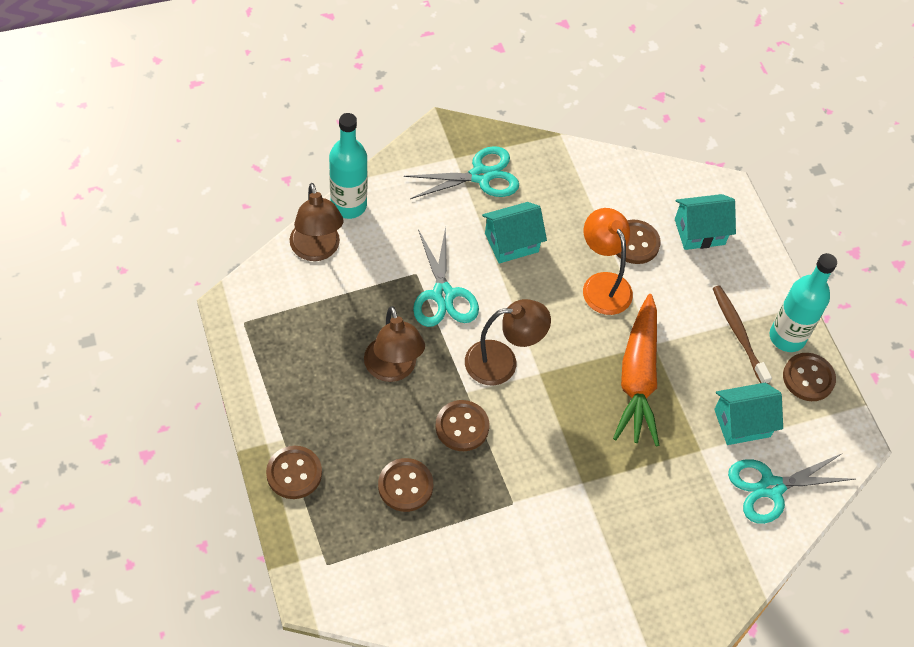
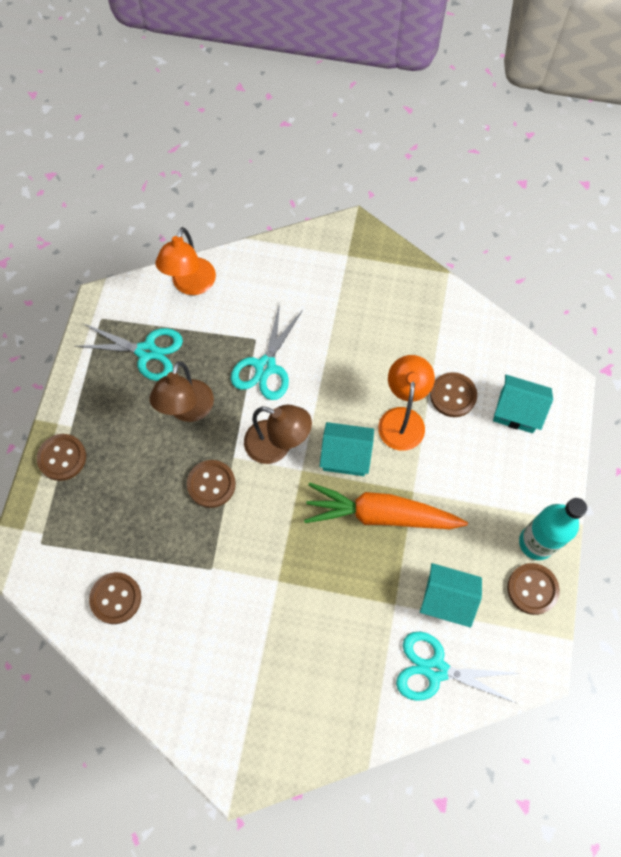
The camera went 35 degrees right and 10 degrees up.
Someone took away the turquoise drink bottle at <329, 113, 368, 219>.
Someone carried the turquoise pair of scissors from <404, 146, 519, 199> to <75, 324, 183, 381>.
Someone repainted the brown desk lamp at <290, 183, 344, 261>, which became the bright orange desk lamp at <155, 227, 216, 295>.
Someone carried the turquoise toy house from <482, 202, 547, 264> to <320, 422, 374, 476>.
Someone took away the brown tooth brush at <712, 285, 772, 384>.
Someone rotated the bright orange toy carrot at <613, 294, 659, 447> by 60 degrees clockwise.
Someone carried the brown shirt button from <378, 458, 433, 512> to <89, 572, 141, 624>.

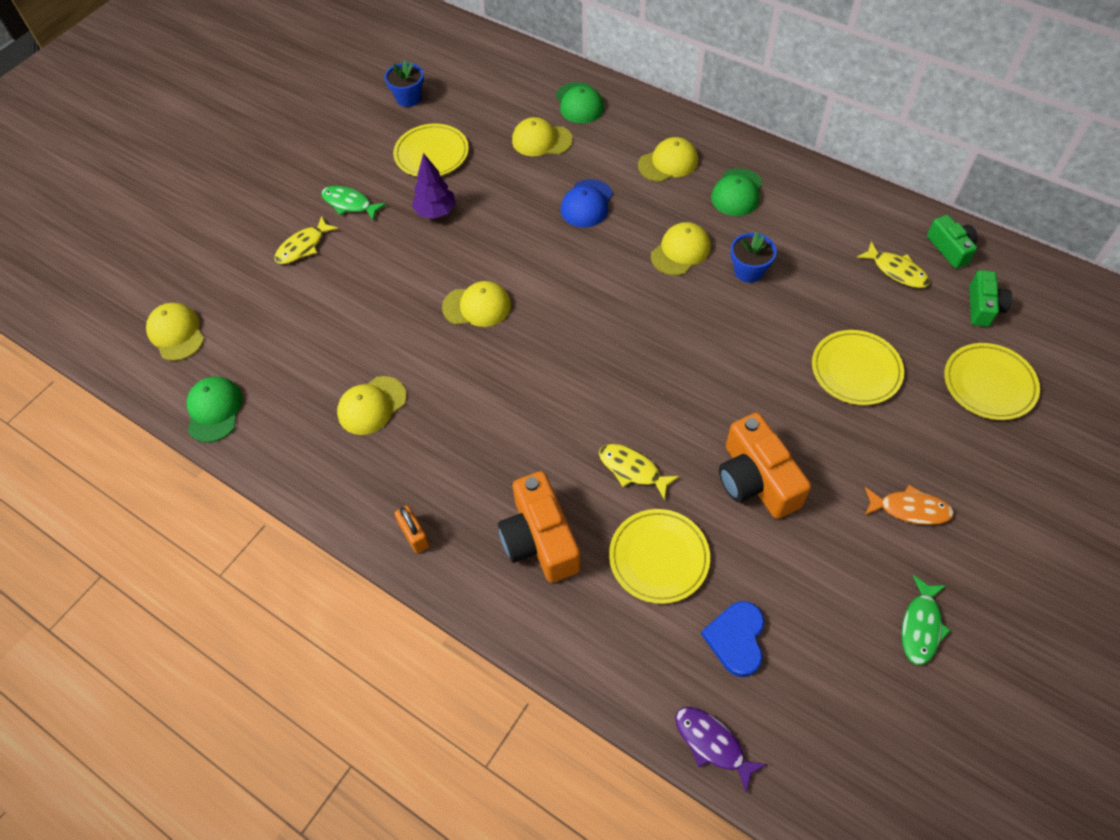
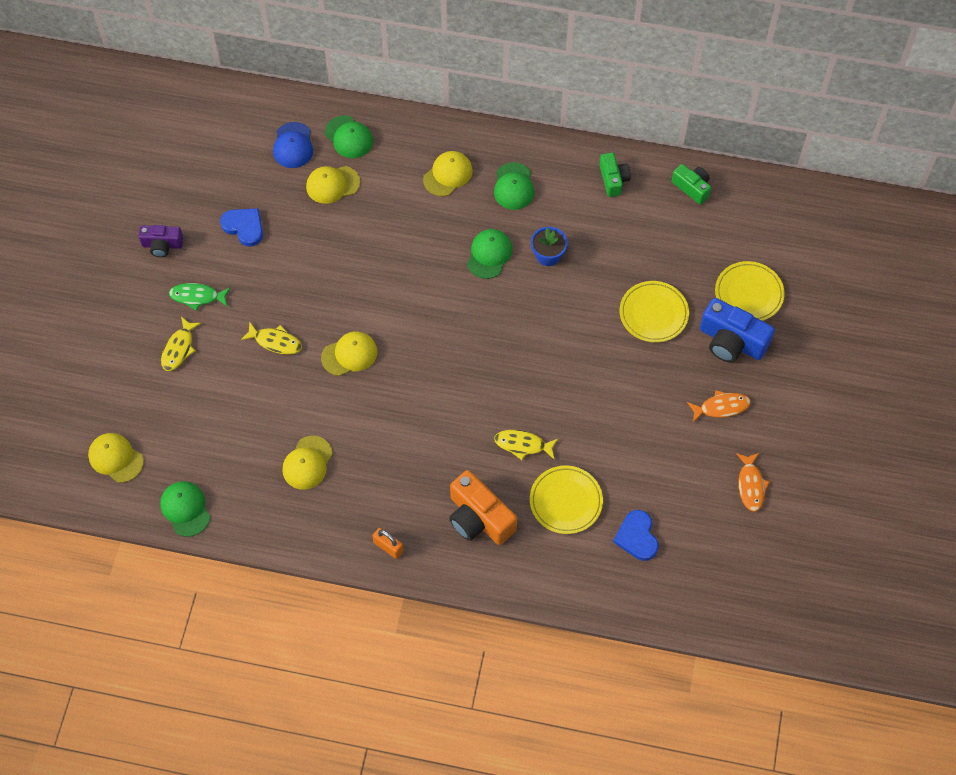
The camera went 25 degrees left and 5 degrees up.
Someone took away the royal blue flower pot at <385, 60, 424, 107>.
Someone swapped the yellow plate at <393, 124, 469, 177> for the royal blue heart at <220, 208, 263, 247>.
Someone took away the violet tree at <412, 153, 456, 219>.
Someone carried the royal blue baseball cap from <561, 179, 613, 228> to <273, 122, 313, 168>.
Someone repainted the yellow baseball cap at <651, 222, 711, 275>, which became the emerald baseball cap at <467, 229, 512, 279>.
Someone carried the yellow toy fish from <856, 241, 930, 288> to <241, 321, 302, 355>.
Someone carried the emerald camera from <969, 270, 1012, 327> to <599, 153, 630, 197>.
Someone took away the bright orange camera at <719, 413, 811, 519>.
Someone repainted the emerald toy fish at <902, 575, 951, 665>, which became the bright orange toy fish at <736, 453, 770, 512>.
Someone took away the violet toy fish at <675, 707, 767, 793>.
Someone put down the violet camera at <139, 225, 183, 257>.
Someone put down the royal blue camera at <700, 298, 775, 362>.

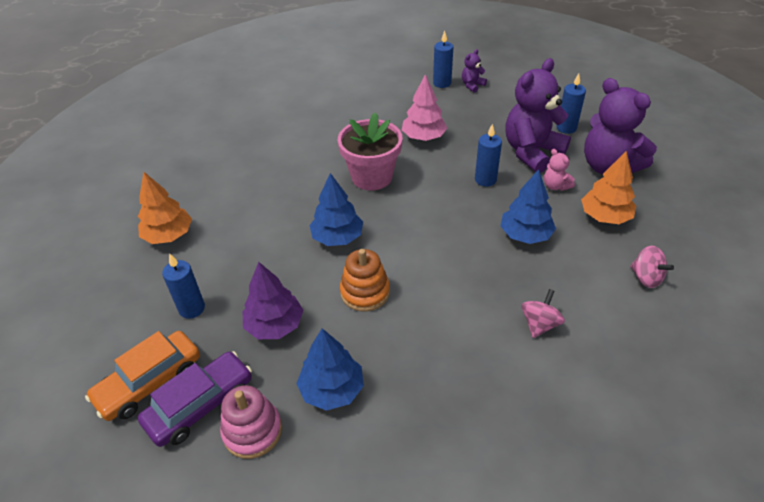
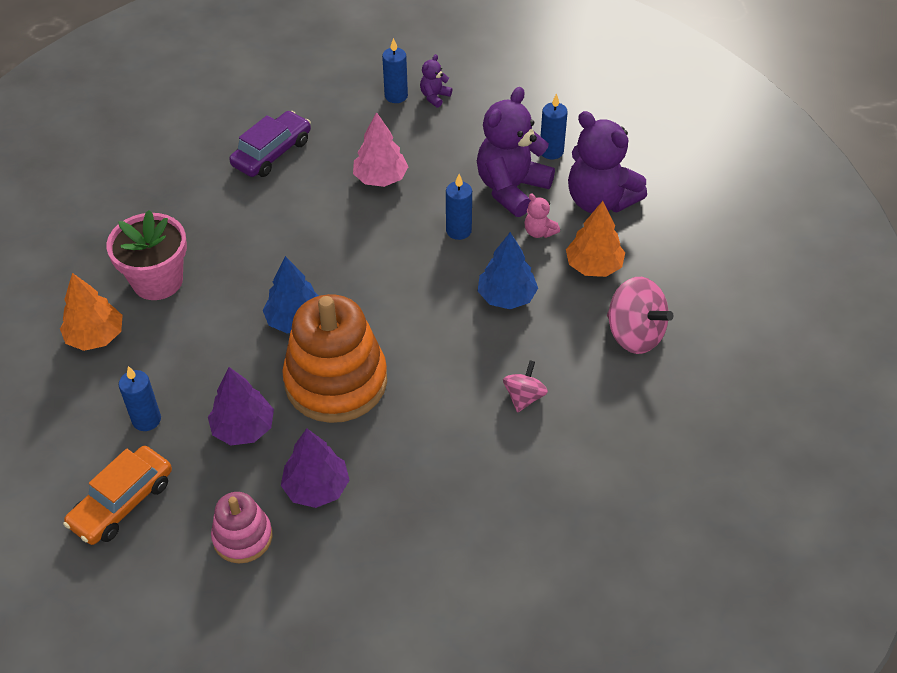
The camera went 10 degrees left and 5 degrees up.
Someone carried the pink flower pot from <338, 112, 402, 191> to <106, 210, 187, 300>.
Someone scaled the pink whirligig at <630, 246, 674, 288> by 1.71.
Someone scaled the bright orange stacking toy at <340, 249, 390, 312> by 1.89.
Someone repainted the royal blue tree at <296, 328, 364, 411>, which became the violet tree at <281, 428, 349, 508>.
Someone carried the violet car from <138, 351, 252, 447> to <229, 111, 311, 177>.

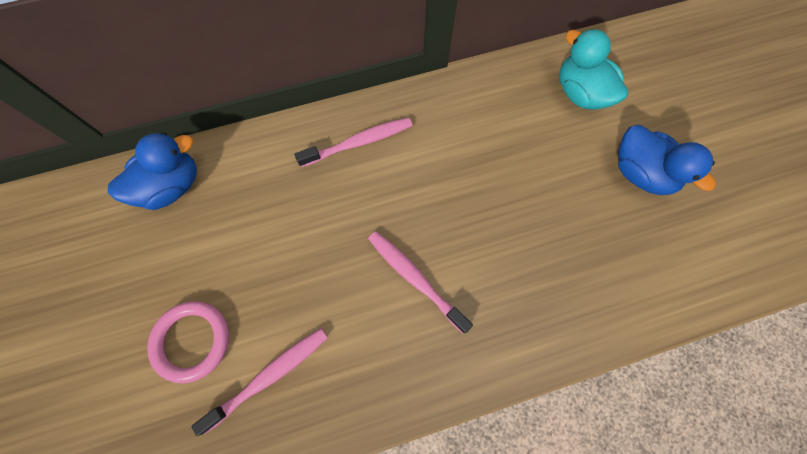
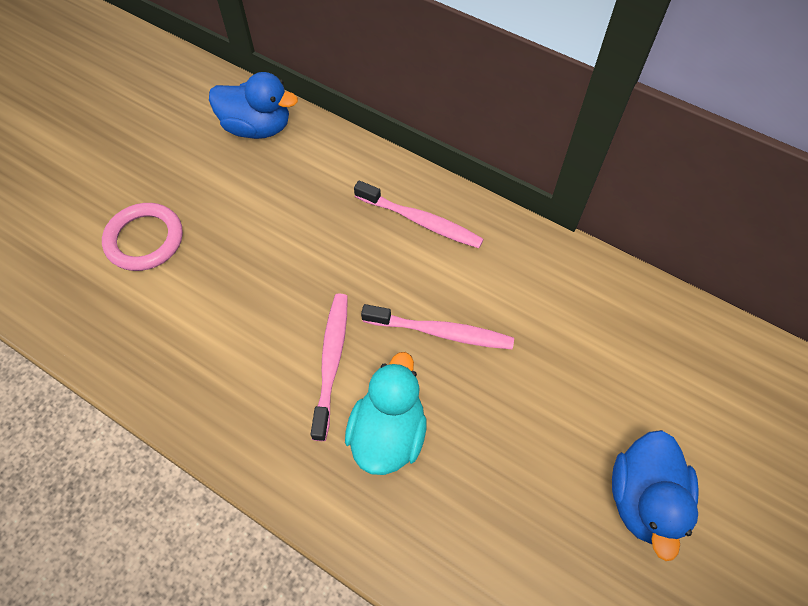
The camera went 50 degrees right and 10 degrees down.
Someone carried the turquoise toy duck from <559, 29, 628, 110> to <345, 352, 427, 475>.
Someone carried the pink tooth brush from <191, 328, 328, 436> to <361, 304, 514, 349>.

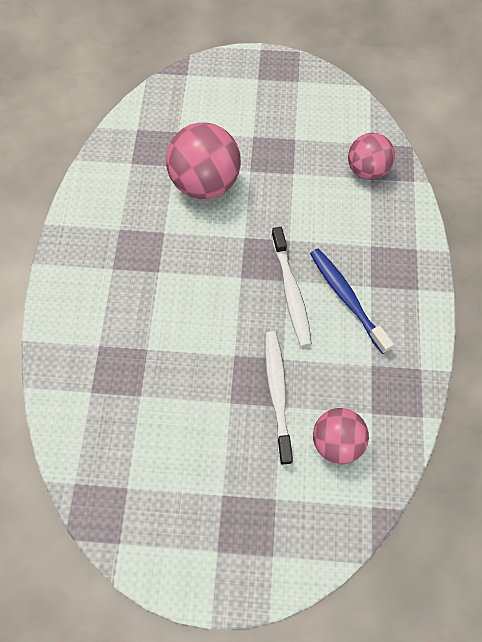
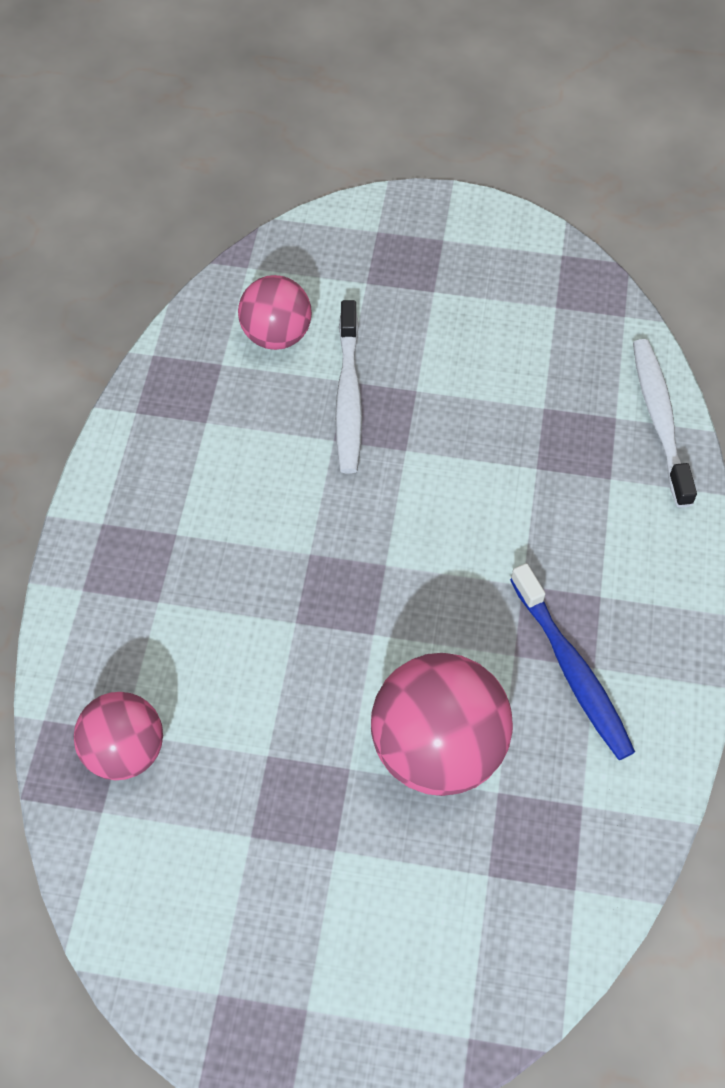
The camera went 175 degrees left and 5 degrees down.
Someone carried the white tooth brush from <271, 227, 312, 347> to <633, 339, 697, 508>.
Someone carried the royal blue tooth brush from <310, 249, 394, 354> to <510, 563, 635, 760>.

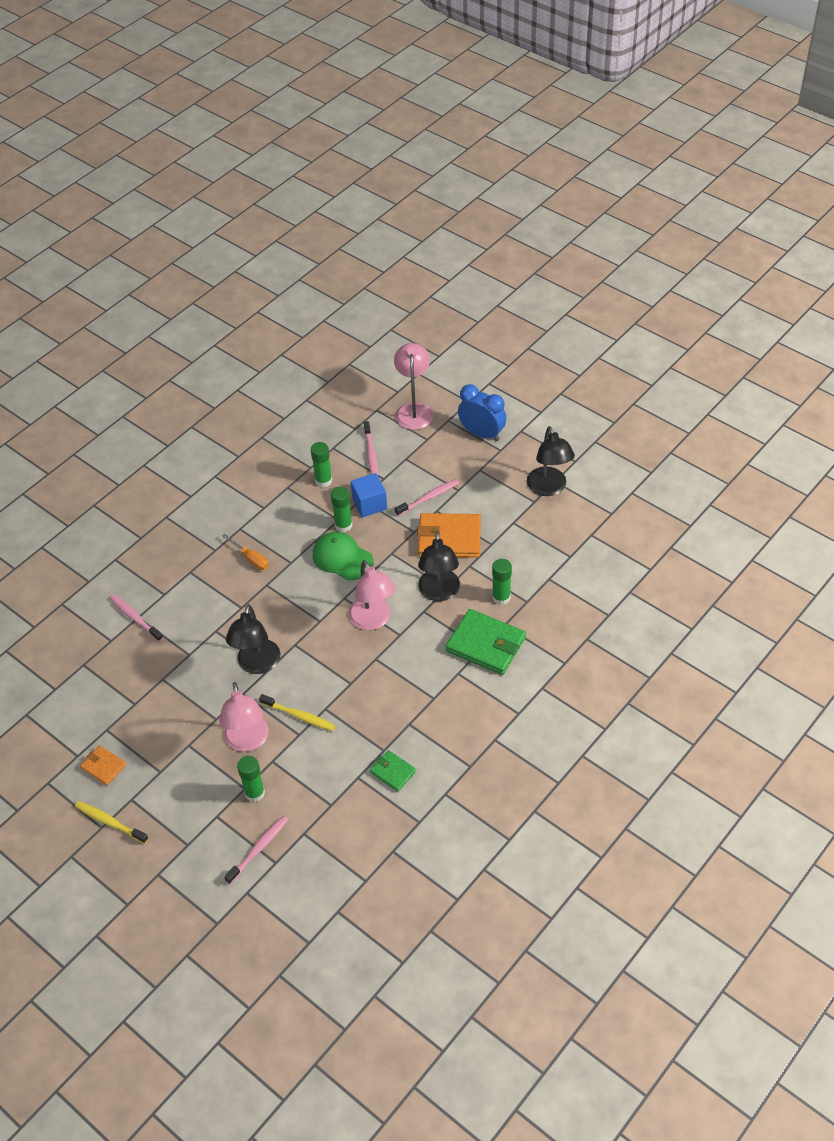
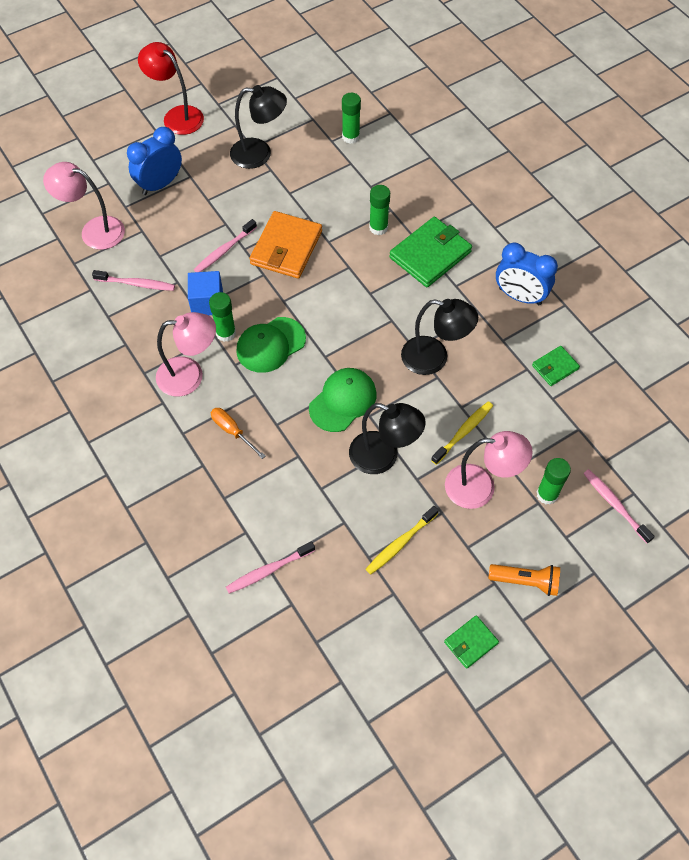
The camera went 75 degrees left and 10 degrees up.
Someone carried the emerald glue stick from <311, 442, 332, 487> to <342, 93, 361, 144>.
Someone rotated the pink tooth brush at <395, 479, 459, 516> by 120 degrees counterclockwise.
Someone carried the black desk lamp from <418, 531, 460, 601> to <401, 299, 478, 375>.
Someone rotated the bright orange flat screwdriver at <222, 534, 269, 570> by 105 degrees counterclockwise.
Someone carried the pink desk lamp from <349, 560, 396, 630> to <156, 312, 216, 396>.
Someone repainted the bright orange wallet at <80, 745, 126, 786>, which became the emerald wallet at <444, 615, 499, 669>.
Someone carried the yellow tooth brush from <75, 801, 148, 844> to <366, 506, 439, 575>.
Someone put down the red desk lamp at <138, 42, 204, 135>.
Someone put down the royal blue bedside clock at <496, 243, 558, 305>.
Someone put down the emerald baseball cap at <309, 368, 377, 432>.
Someone put down the bright orange flashlight at <488, 564, 560, 596>.

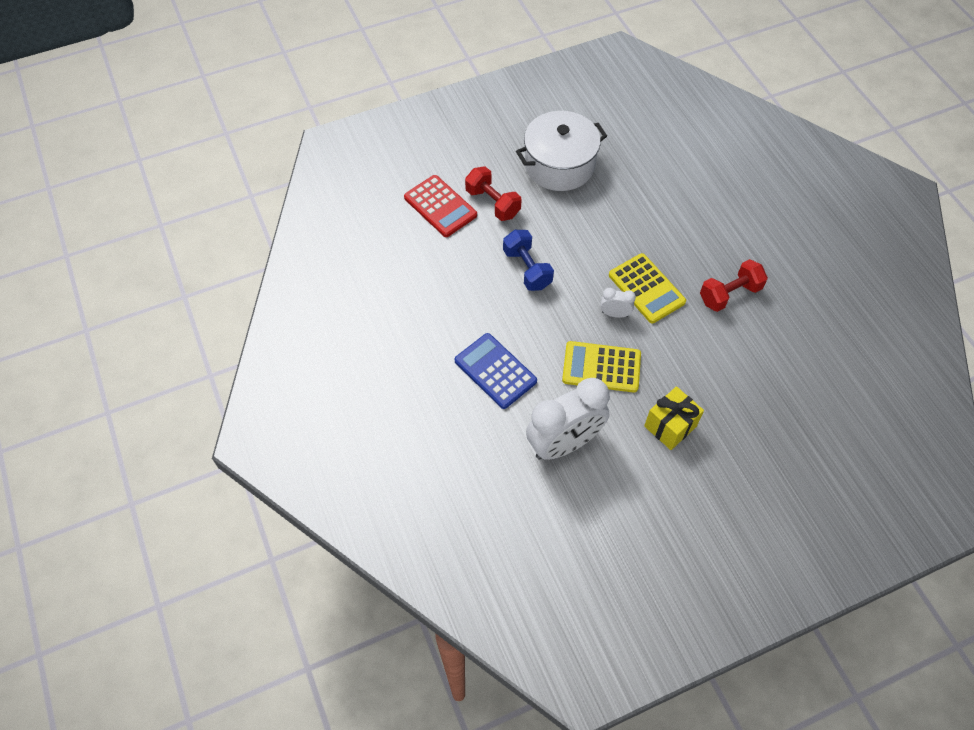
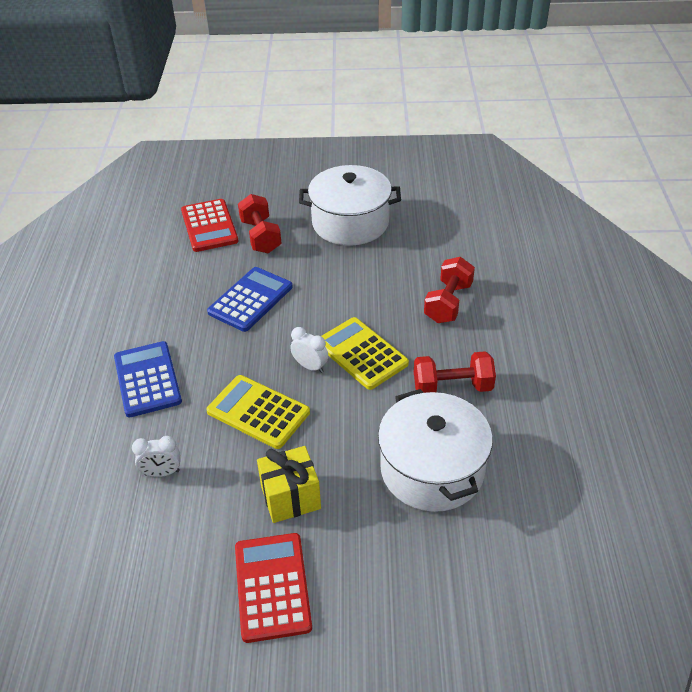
The camera went 25 degrees right and 15 degrees down.
Someone swapped the royal blue free weight at <503, 230, 554, 291> for the royal blue adding machine at <207, 267, 293, 332>.
Someone rotated the yellow adding machine at <609, 253, 686, 323> by 150 degrees clockwise.
Someone scaled the white bedside clock at <526, 378, 610, 460> by 0.43.
Someone put down the red free weight at <424, 257, 475, 323>.
Someone put down the white stockpot at <378, 389, 493, 512>.
Someone put down the red adding machine at <235, 533, 312, 643>.

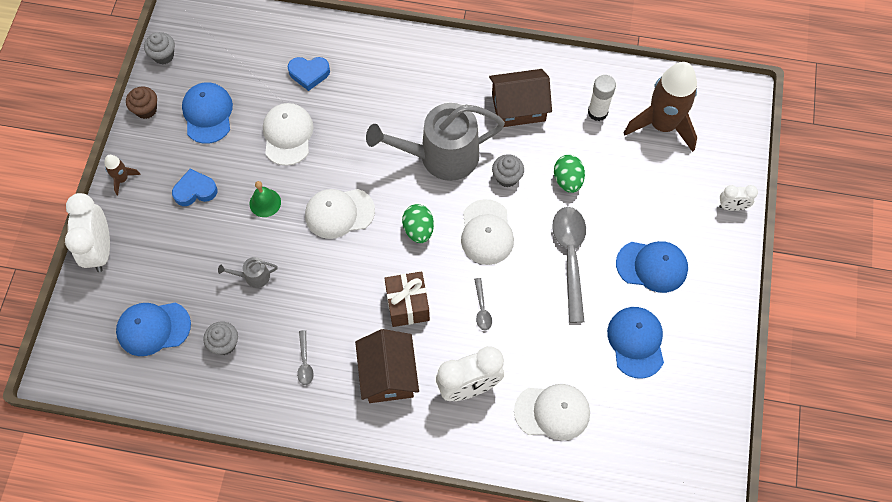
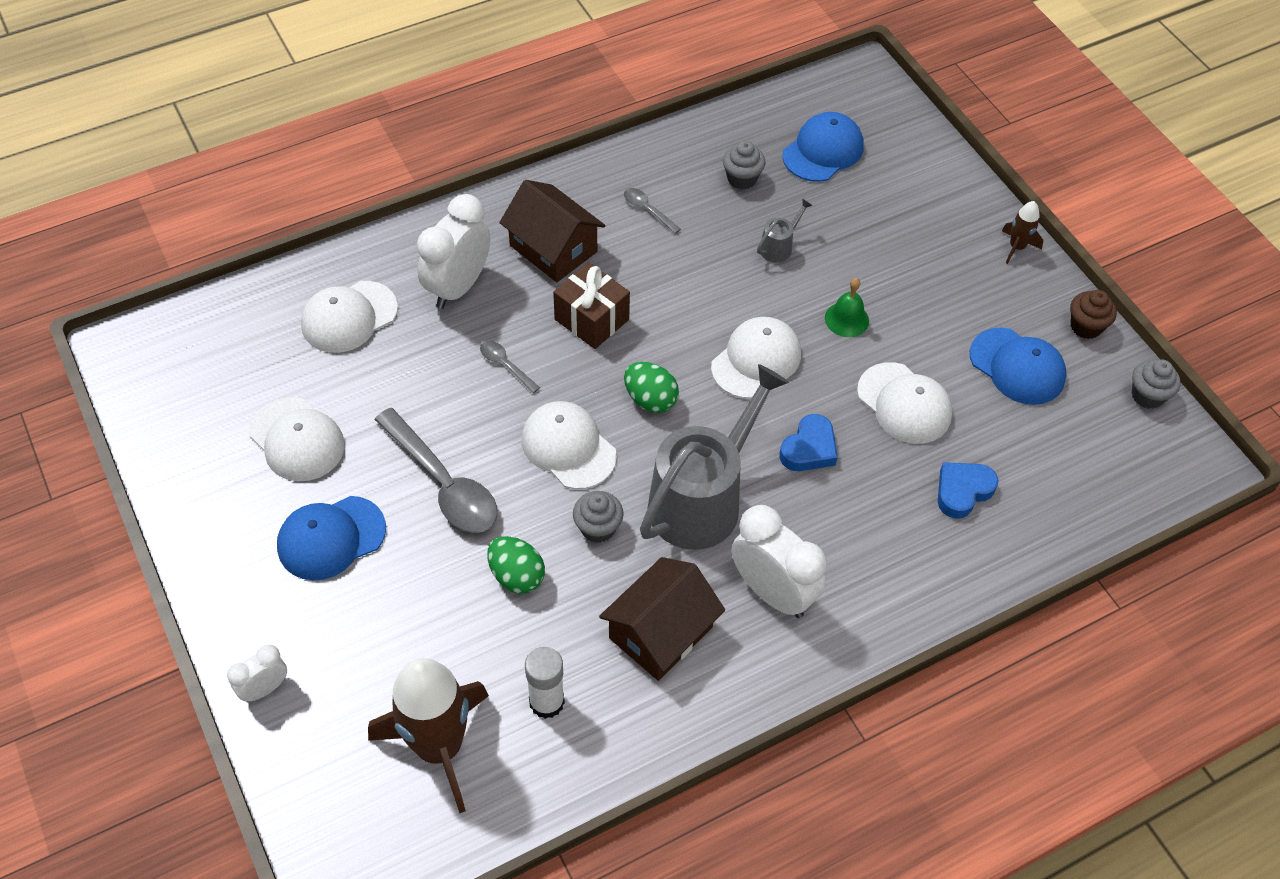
The camera went 140 degrees right and 10 degrees down.
Someone carried the royal blue heart from <172, 169, 218, 206> to <780, 414, 838, 471>.
Someone carried the white bedside clock from <65, 193, 110, 272> to <732, 505, 827, 618>.
Someone repainted the royal blue baseball cap at <607, 307, 664, 379>, which became the white baseball cap at <249, 397, 345, 482>.

